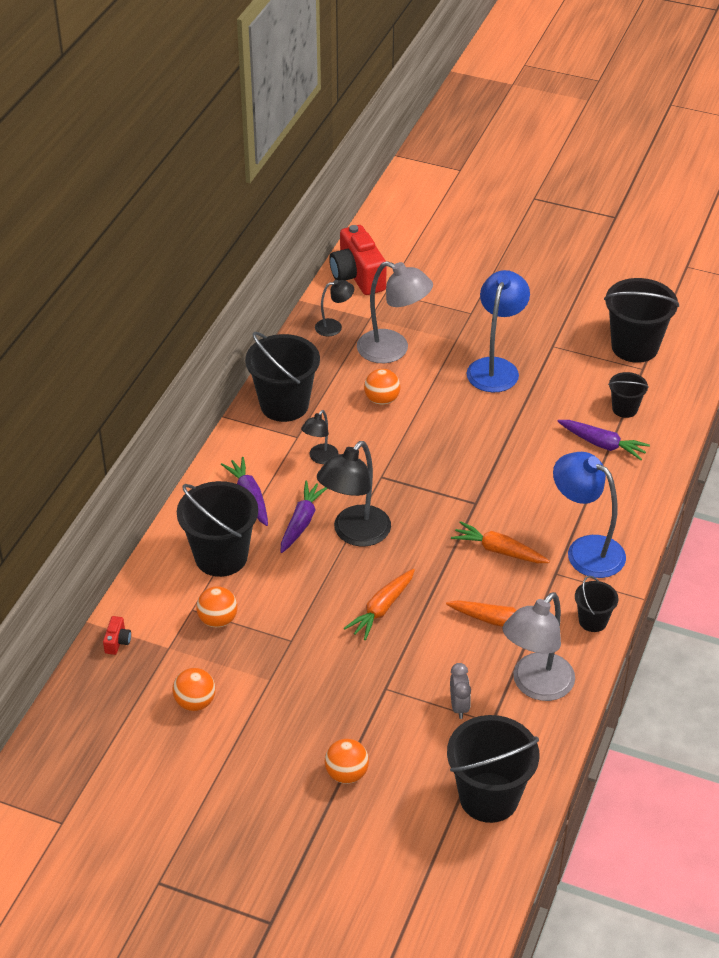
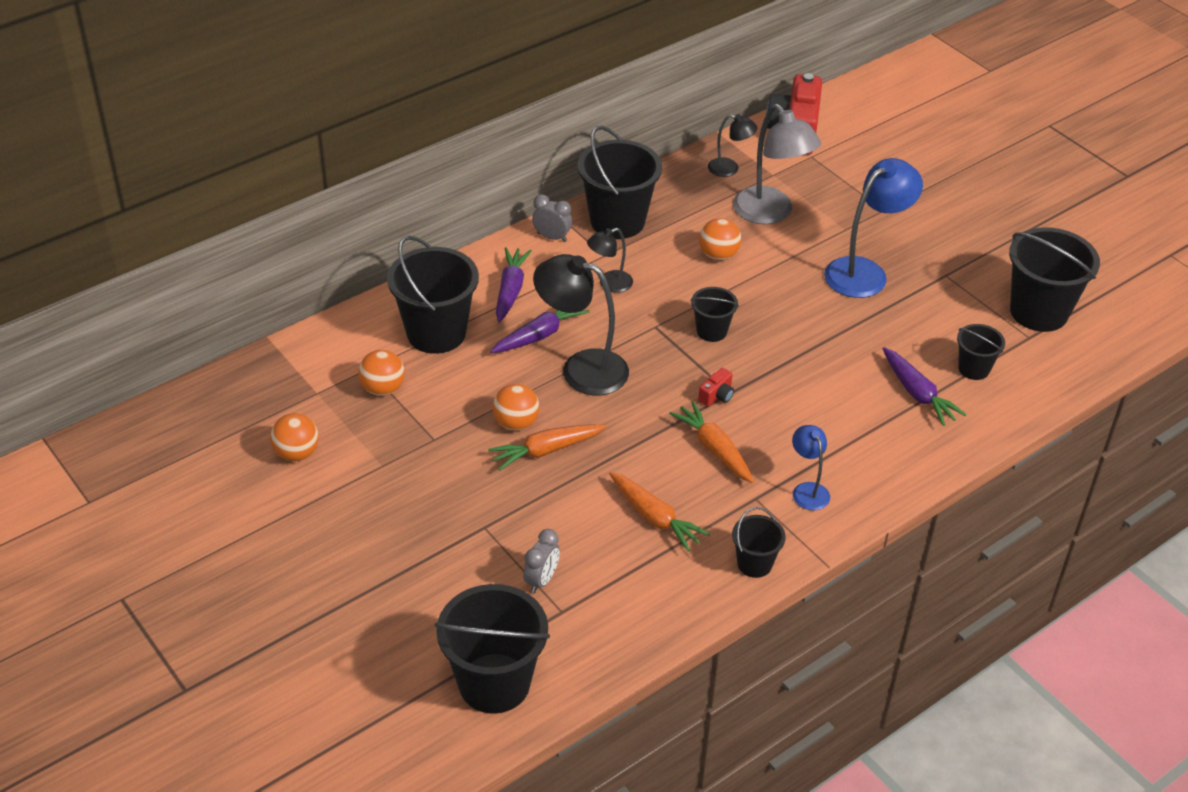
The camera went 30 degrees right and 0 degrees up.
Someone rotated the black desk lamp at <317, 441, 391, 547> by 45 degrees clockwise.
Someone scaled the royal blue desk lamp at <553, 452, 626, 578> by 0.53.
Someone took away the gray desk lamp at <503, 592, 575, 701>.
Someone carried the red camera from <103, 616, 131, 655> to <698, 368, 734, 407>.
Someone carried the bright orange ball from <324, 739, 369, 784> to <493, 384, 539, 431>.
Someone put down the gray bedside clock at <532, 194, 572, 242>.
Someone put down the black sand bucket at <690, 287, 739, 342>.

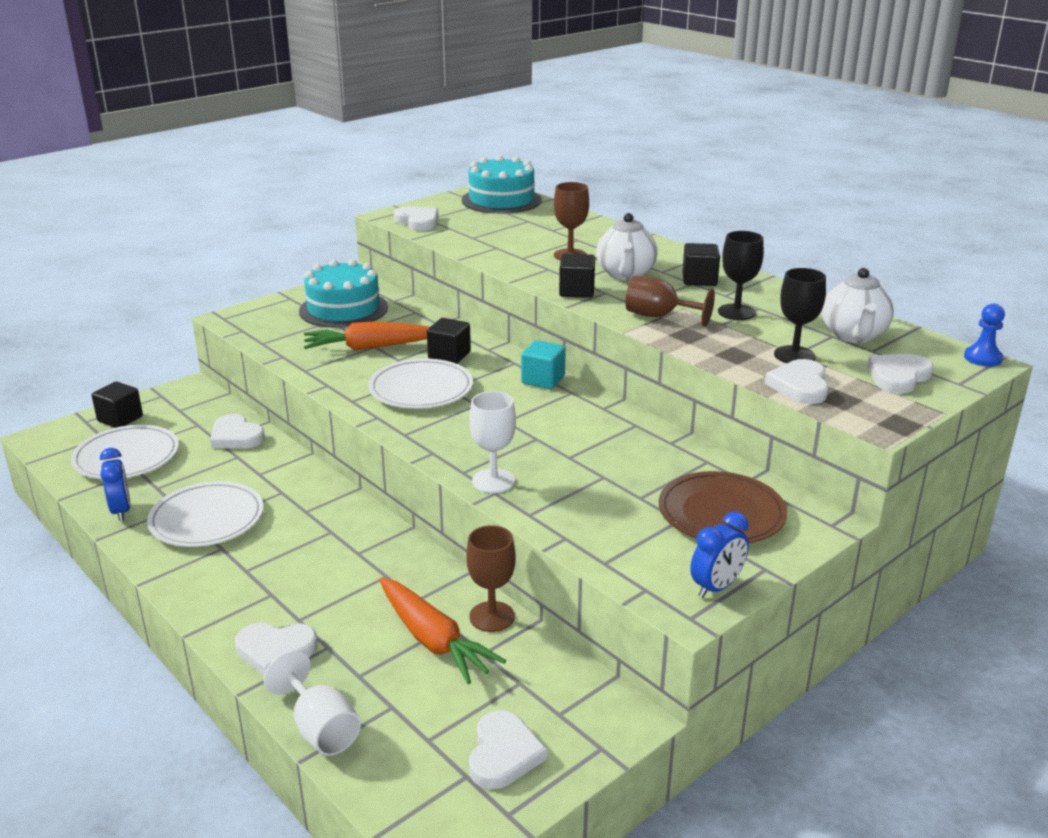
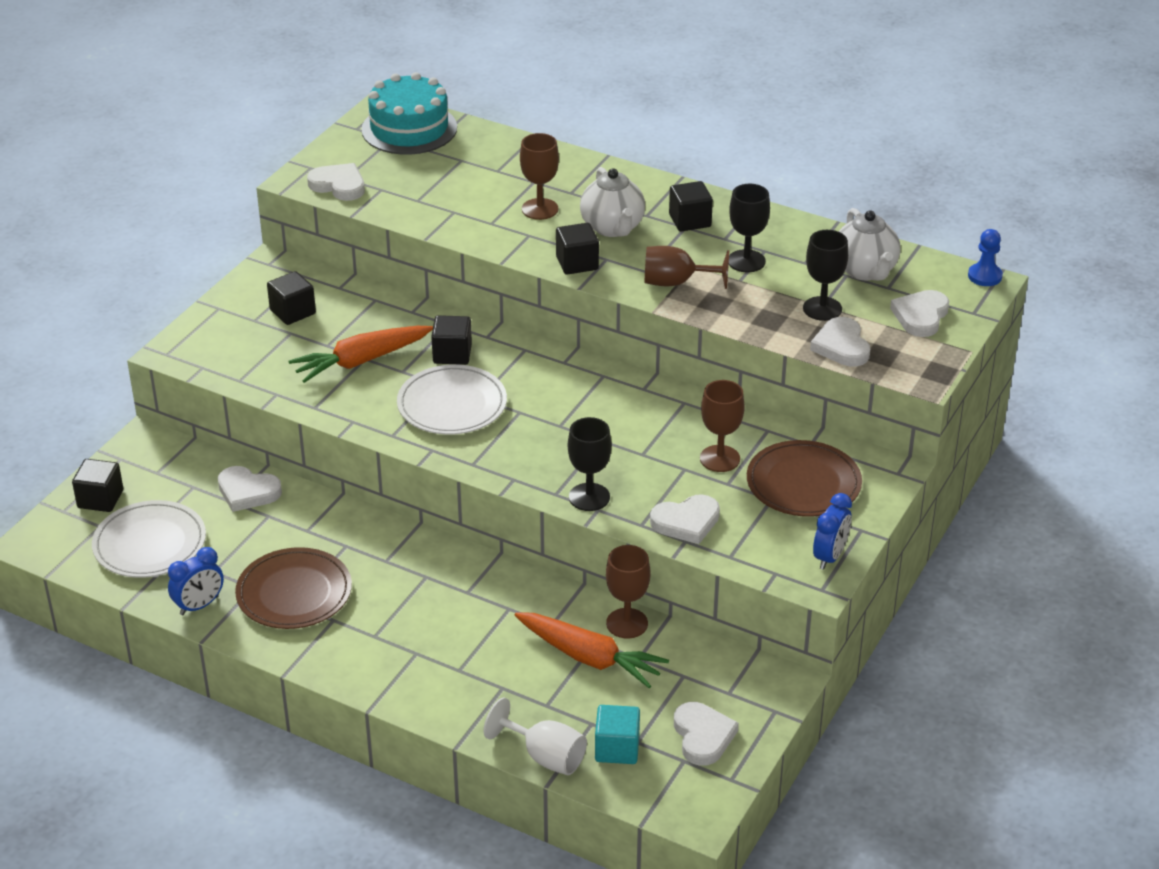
The camera went 20 degrees left and 10 degrees up.
Someone swapped the turquoise layer cake at <299, 259, 388, 328> for the black block at <267, 271, 316, 325>.
Someone carried the turquoise block from <521, 340, 566, 389> to <595, 705, 640, 764>.
Someone repainted the white chalice at <469, 391, 516, 493>, which became the black chalice at <568, 417, 612, 511>.
Someone rotated the royal blue bedside clock at <100, 448, 130, 521> by 90 degrees clockwise.
Someone repainted the white plate at <147, 481, 264, 547>, which became the brown plate at <235, 547, 352, 629>.
Someone carried the white heart from <235, 623, 318, 676> to <650, 494, 720, 544>.
Someone put down the brown chalice at <700, 380, 745, 472>.

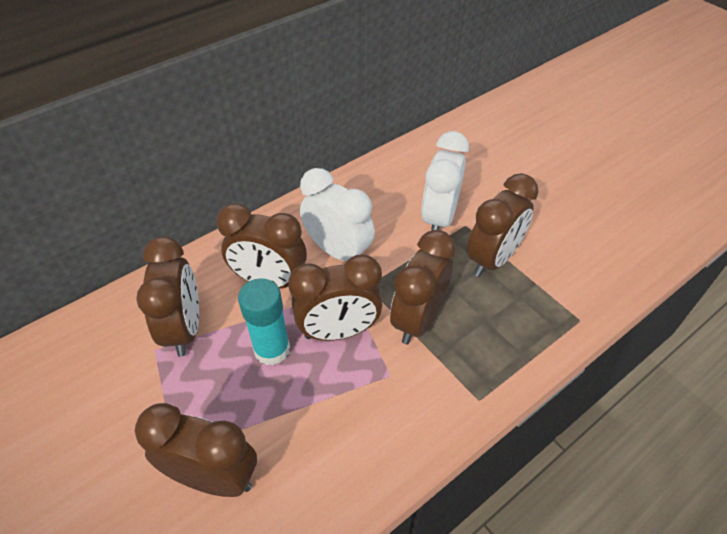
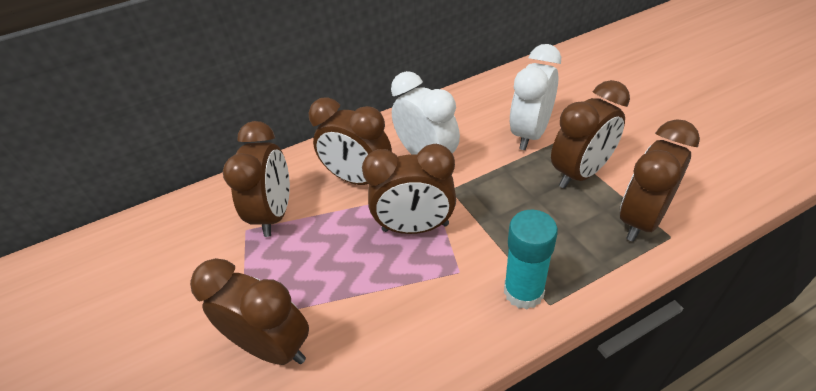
The camera went 15 degrees right and 5 degrees down.
Someone carried the brown bedside clock from <390, 230, 456, 345> to <620, 119, 700, 242>.
Someone carried the turquoise glue stick from <238, 278, 290, 365> to <504, 210, 558, 309>.

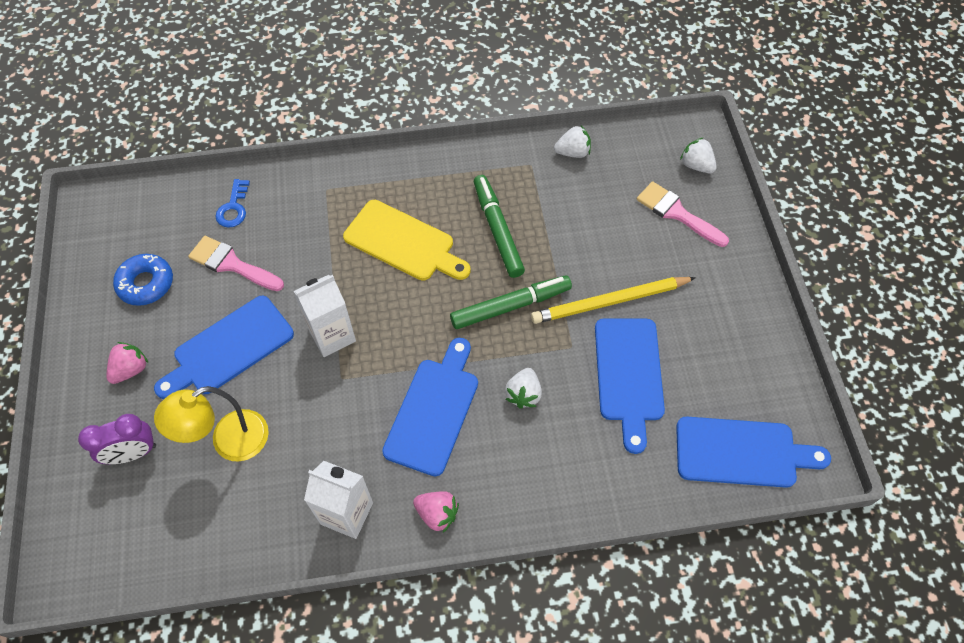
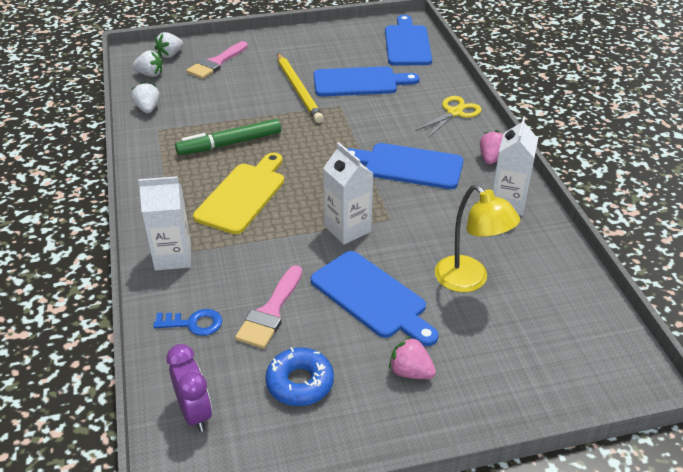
The camera went 95 degrees left and 20 degrees down.
Someone took away the emerald marker at <450, 276, 572, 329>.
Someone carried the white berry from <505, 368, 542, 409> to <132, 50, 163, 77>.
Someone carried the violet bedside clock from <78, 414, 156, 464> to <167, 344, 212, 432>.
Someone put down the yellow pair of scissors at <416, 96, 481, 138>.
Someone put down the white carton at <138, 176, 191, 271>.

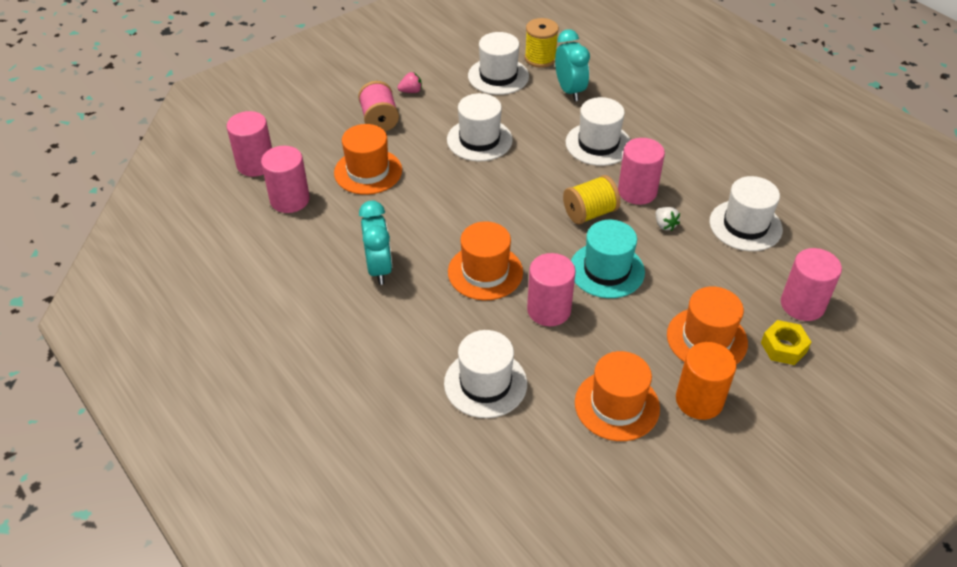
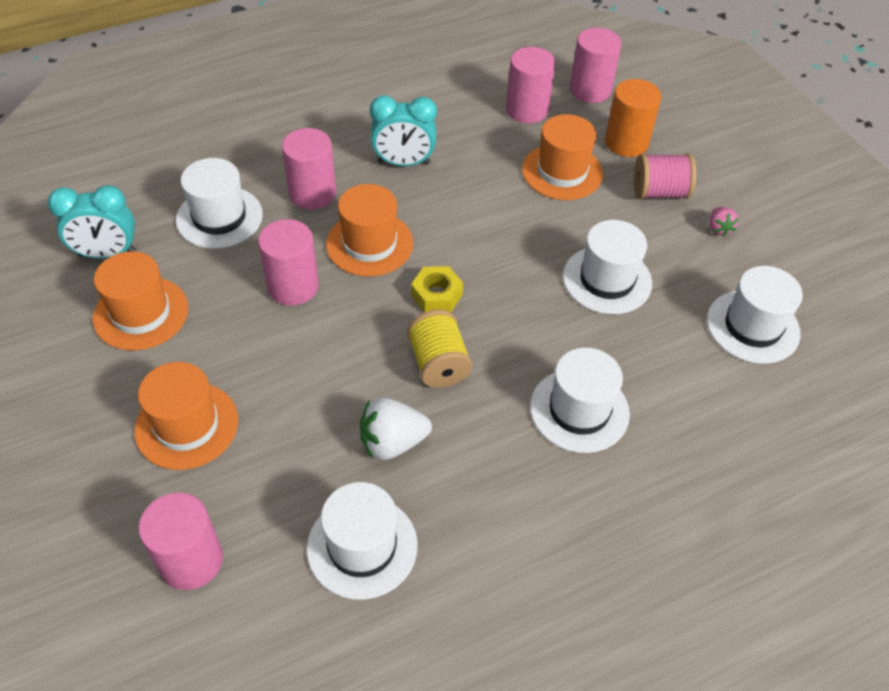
The camera went 100 degrees right and 5 degrees up.
Someone took away the yellow bobbin at <525, 18, 559, 68>.
Someone carried the turquoise bedside clock from <555, 29, 590, 101> to <48, 185, 136, 259>.
Someone carried the pink cylinder shape from <618, 138, 665, 205> to <282, 128, 336, 210>.
Someone scaled the white berry at <656, 207, 680, 231> by 1.78.
Someone took away the turquoise tall hat at <571, 220, 645, 298>.
Someone carried the yellow nut from <761, 320, 811, 365> to <411, 266, 463, 313>.
Someone carried the bright orange cylinder shape from <676, 342, 737, 420> to <605, 79, 661, 157>.

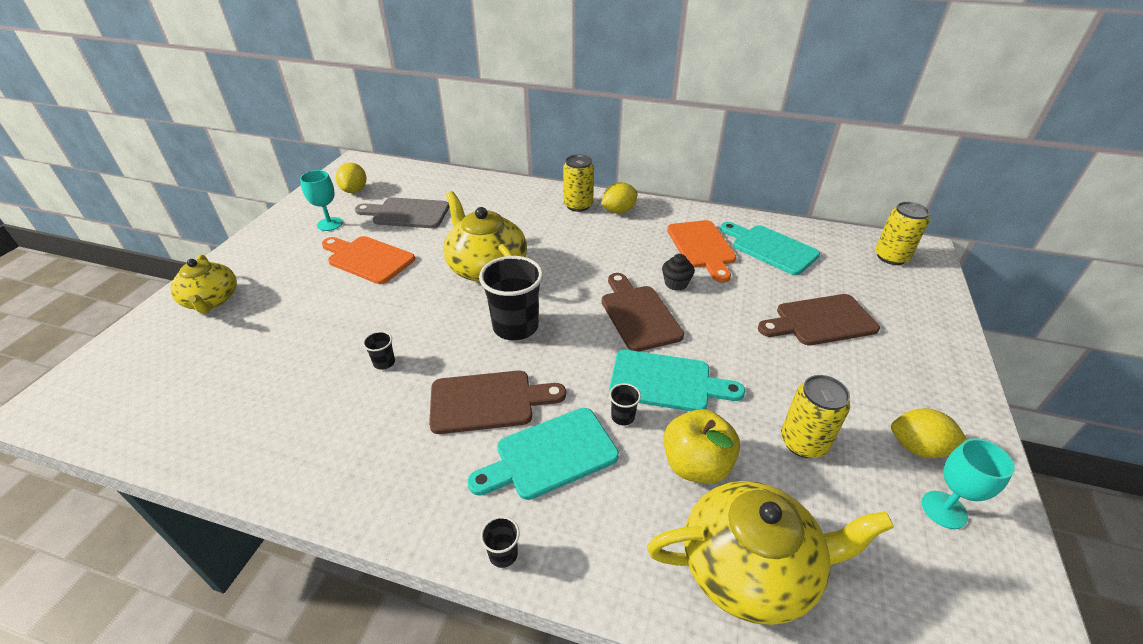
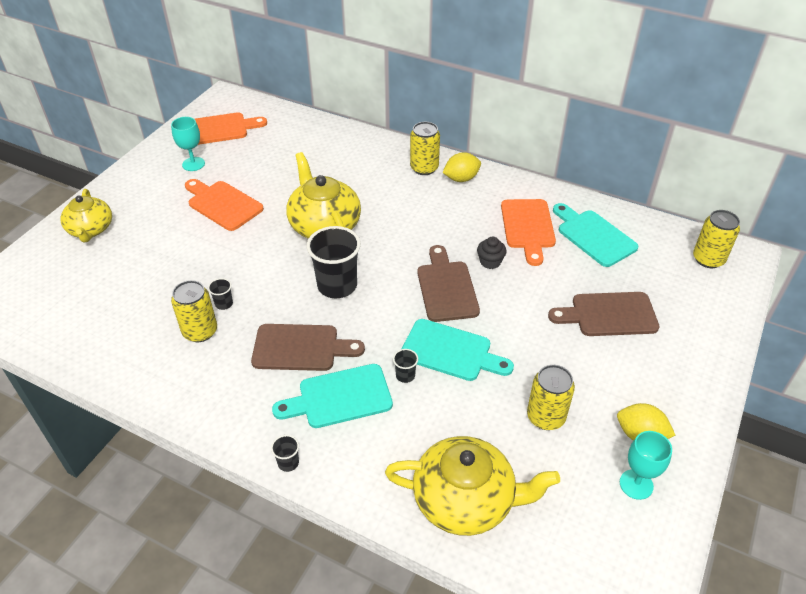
The camera went 10 degrees right and 5 degrees up.
Someone swapped the yellow toy lemon at <336, 163, 366, 193> for the bright orange cutting board at <195, 112, 267, 145>.
Someone took away the gray cutting board at <355, 197, 450, 228>.
Someone took away the yellow apple fruit at <664, 409, 740, 484>.
Someone put down the yellow can at <171, 280, 217, 342>.

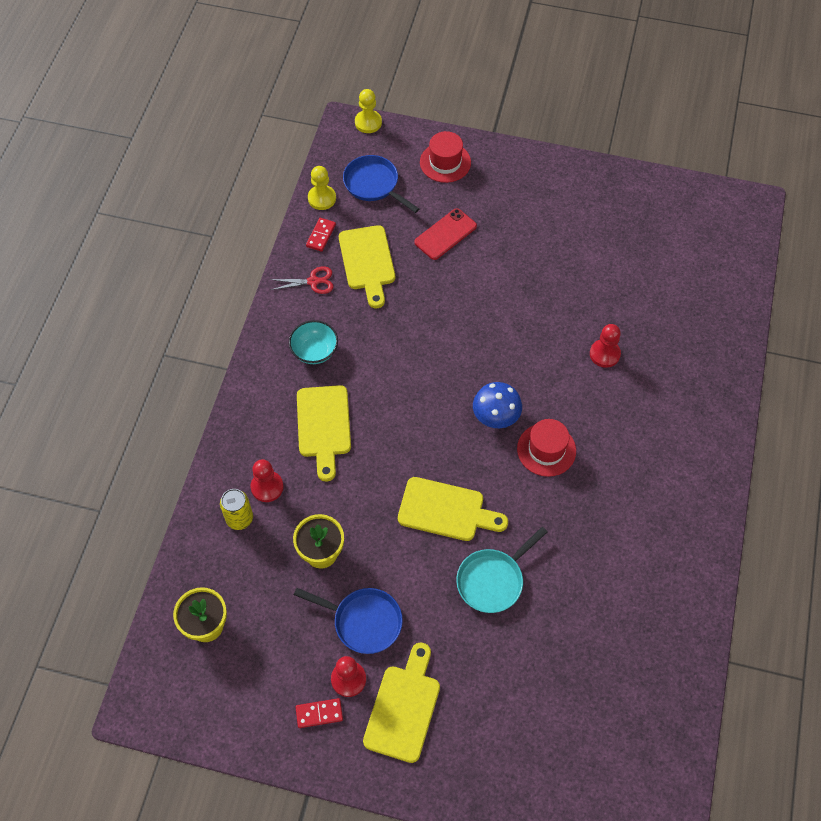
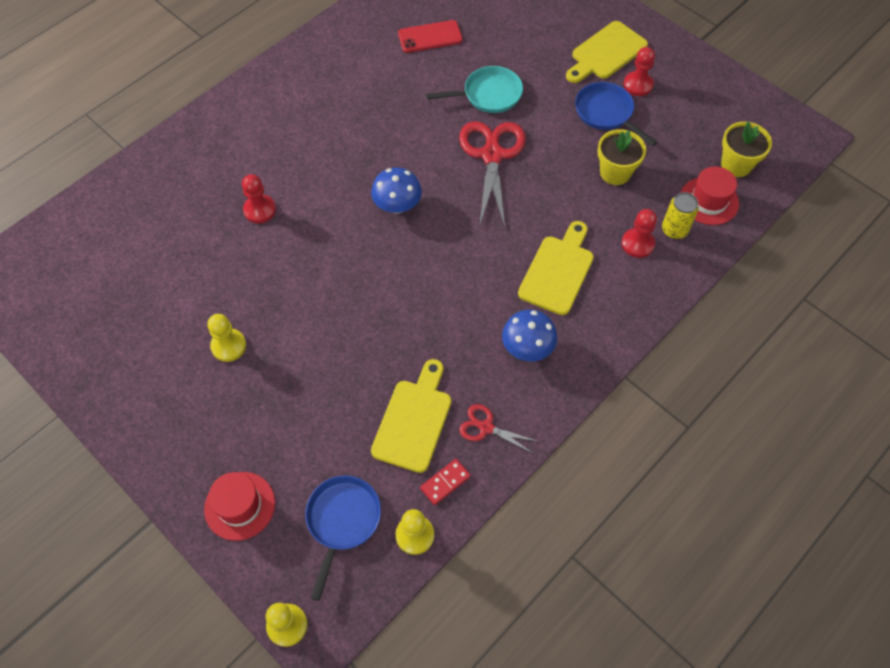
The camera went 150 degrees left and 0 degrees up.
Someone rotated the royal blue skillet at <343, 155, 419, 213> by 150 degrees counterclockwise.
Someone carried the red phone from <414, 208, 477, 260> to <398, 20, 463, 53>.
Someone swapped the turquoise deep dish at <289, 320, 338, 364> for the royal blue mushroom at <502, 310, 557, 362>.
Someone carried the red tall hat from <517, 419, 576, 477> to <680, 166, 739, 225>.
Someone swapped the yellow cutting board at <398, 477, 508, 541> for the red pair of scissors at <459, 121, 526, 227>.
Someone took away the red domino at <296, 698, 343, 728>.
Someone put down the yellow chess pawn at <207, 314, 246, 362>.

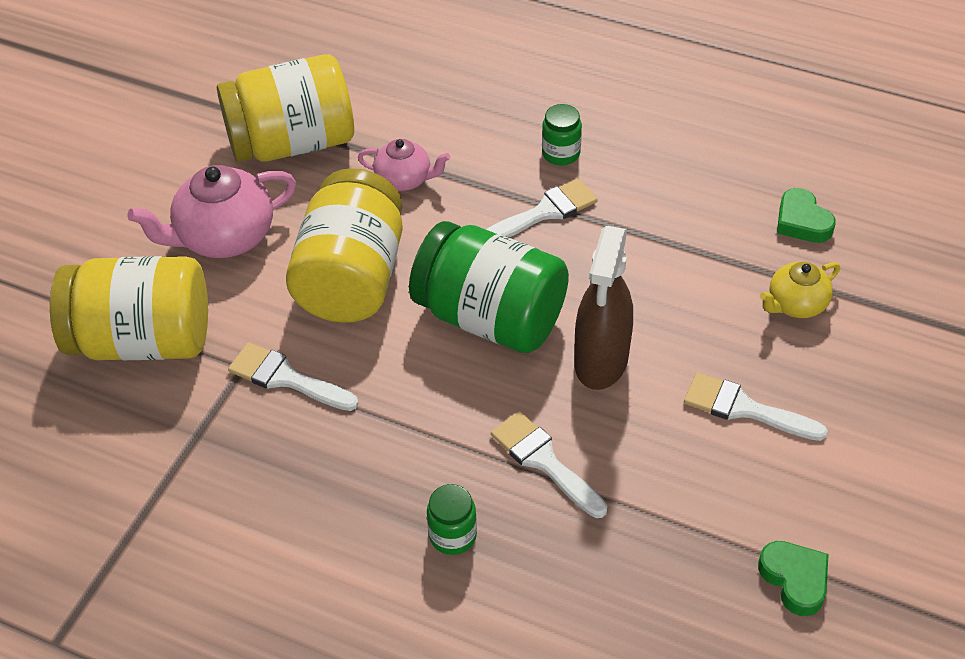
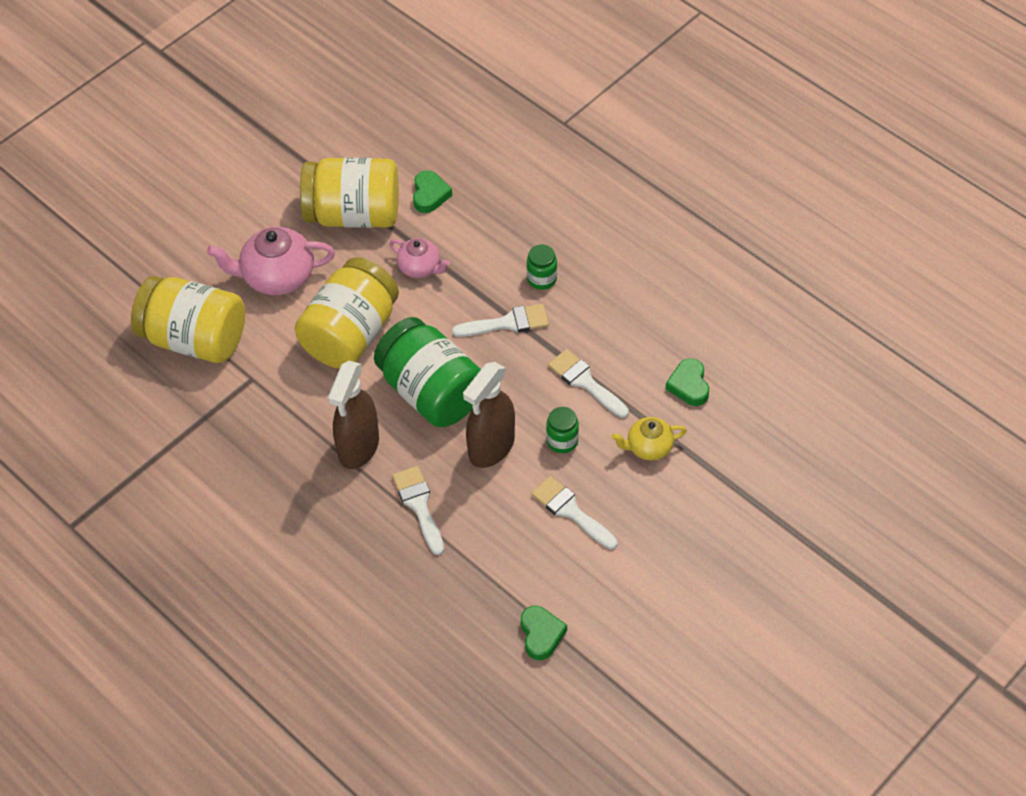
The camera went 20 degrees right and 5 degrees up.
Someone carried the white paint brush from <228, 342, 359, 411> to <548, 349, 629, 418>.
Someone carried the emerald jar from <427, 484, 477, 555> to <546, 407, 579, 453>.
Someone put down the emerald heart at <413, 170, 452, 213>.
Someone put down the brown spray bottle at <328, 361, 379, 469>.

